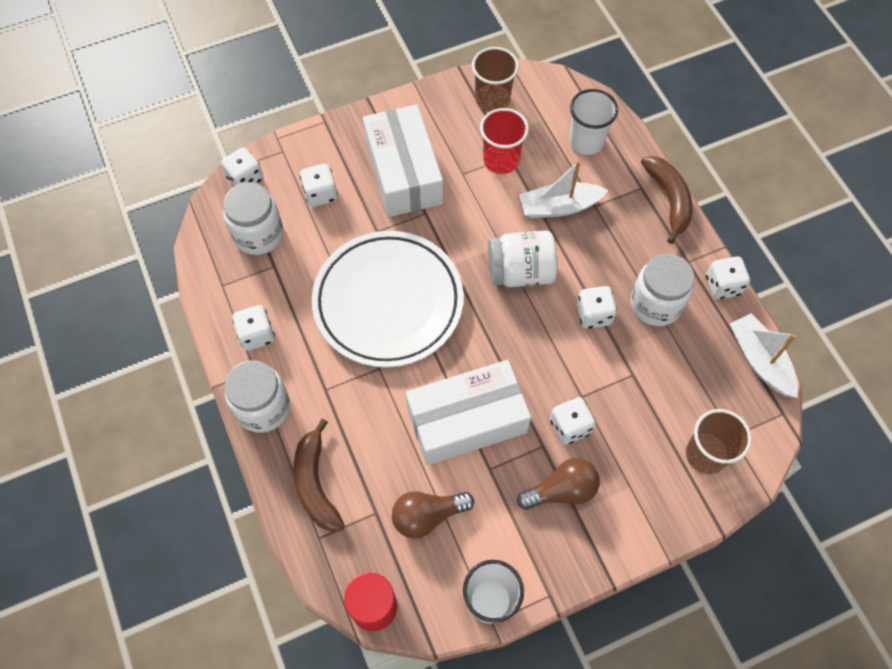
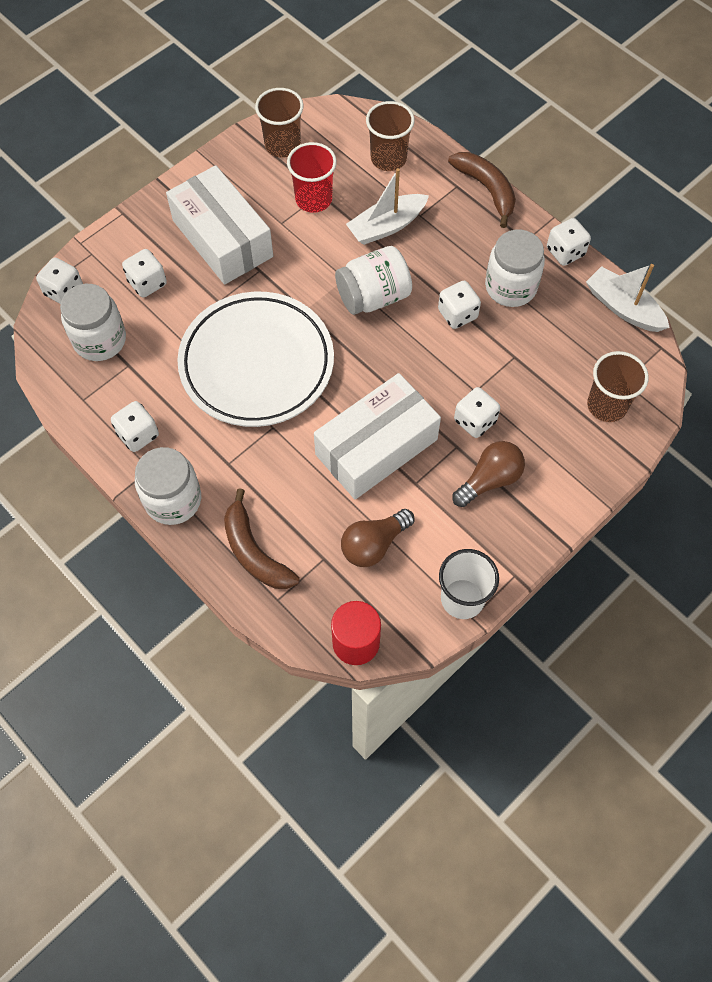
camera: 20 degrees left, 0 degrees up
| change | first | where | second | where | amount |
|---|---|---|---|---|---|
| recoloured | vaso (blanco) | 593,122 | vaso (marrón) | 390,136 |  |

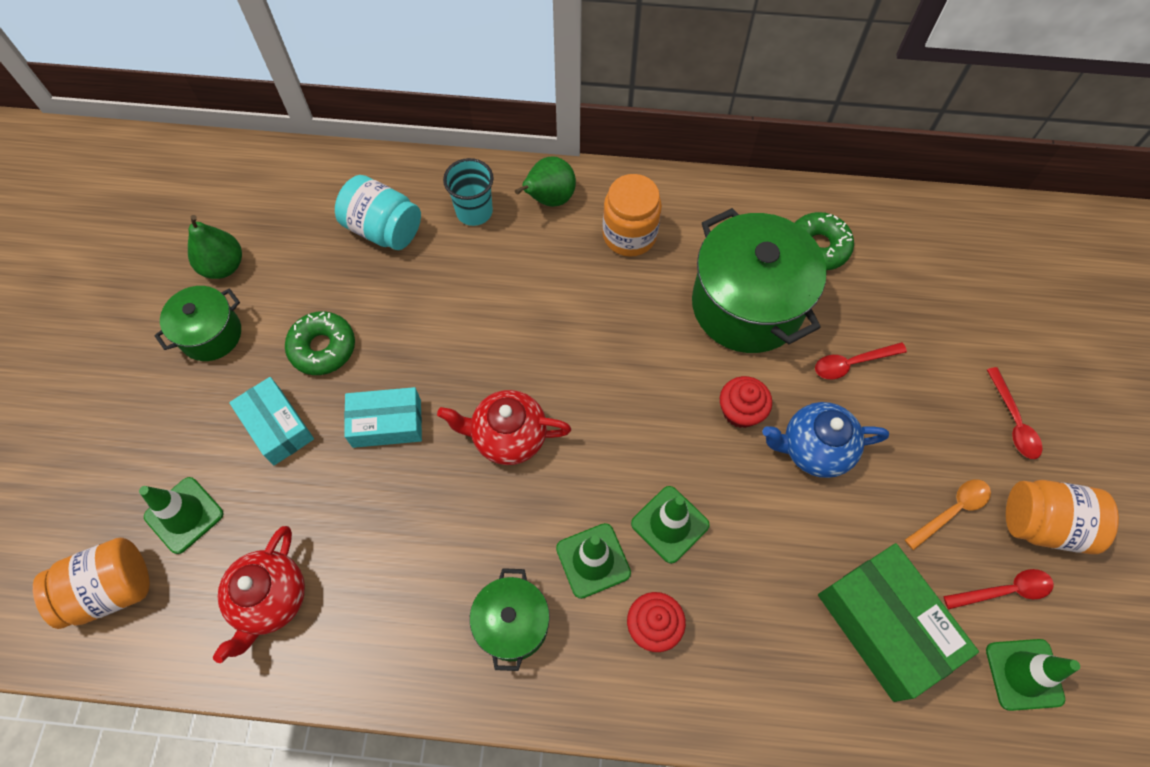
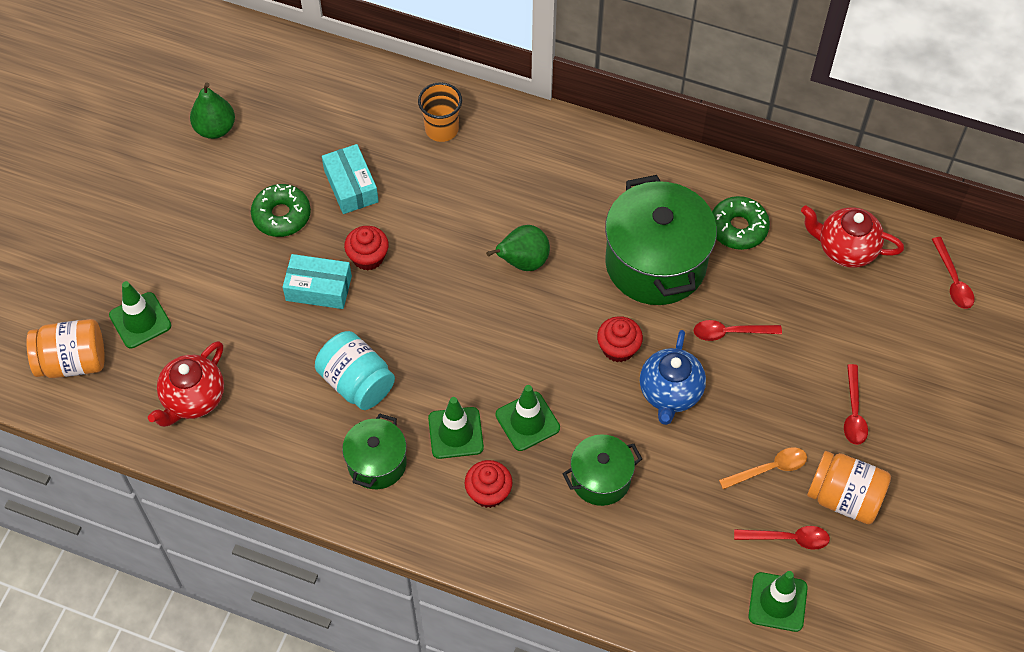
camera: 15 degrees right, 5 degrees down
| change | first | where | second | where | amount |
|---|---|---|---|---|---|
| removed | tarro (naranja) | 632,215 |  |  |  |
| removed | caja (verde) | 898,622 |  |  |  |
| added |  |  | magdalena (rojo) | 366,248 |  |
| added |  |  | cuchara (rojo) | 953,273 |  |
| moved | olla (verde) | 197,323 |  | 602,470 |  |
| moved | caja (turquesa) | 271,421 |  | 350,179 |  |
| moved | tarro (turquesa) | 378,212 |  | 355,370 |  |
| moved | tetera (rojo) | 504,427 |  | 852,237 |  |
| moved | pera (verde) | 545,181 |  | 518,248 |  |
| recoloured | vaso (turquesa) | 468,192 | vaso (naranja) | 440,112 |  |
| turned | tetera (azul) | 825,440 |  | 673,377 | 90 degrees counterclockwise |

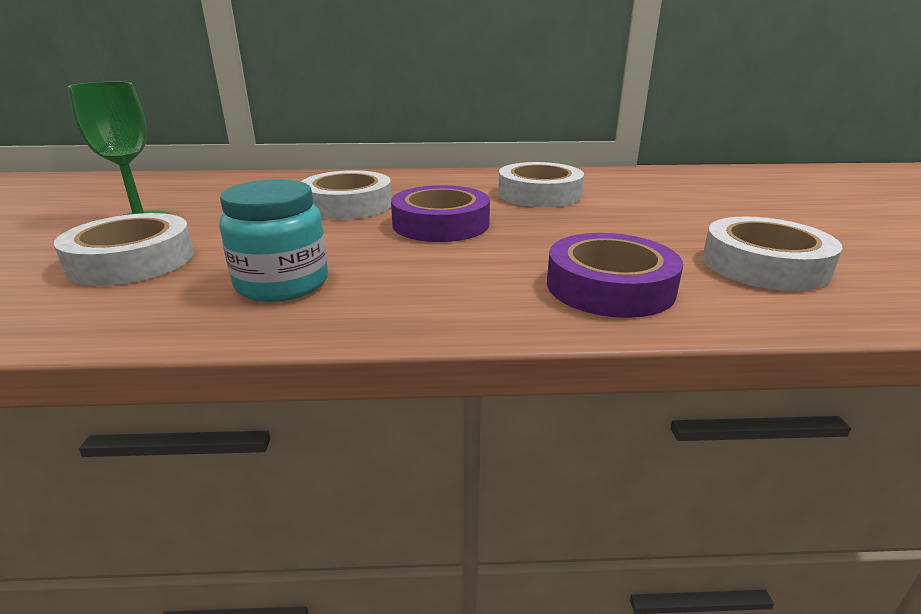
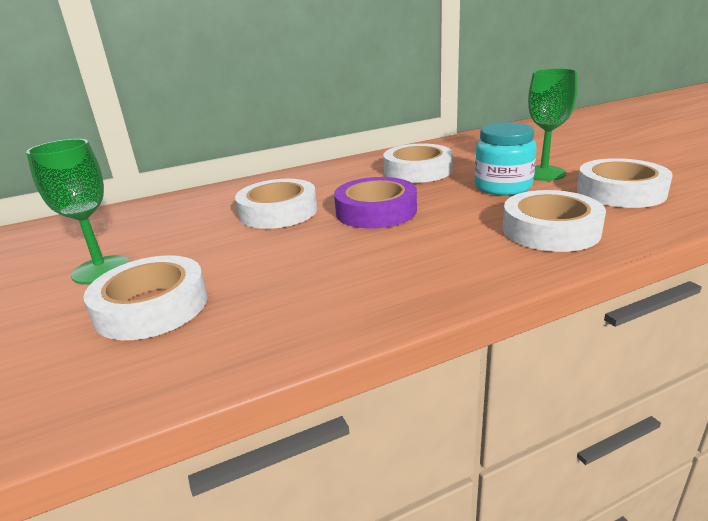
camera: 20 degrees left, 0 degrees up
| change | first | where | second | where | amount |
|---|---|---|---|---|---|
| added |  |  | copa (verde) | 553,124 |  |
| moved | tarro (turquesa) | 273,240 |  | 506,159 |  |
| recoloured | cinta adhesiva (morado) | 615,275 | cinta adhesiva (blanco) | 554,221 |  |

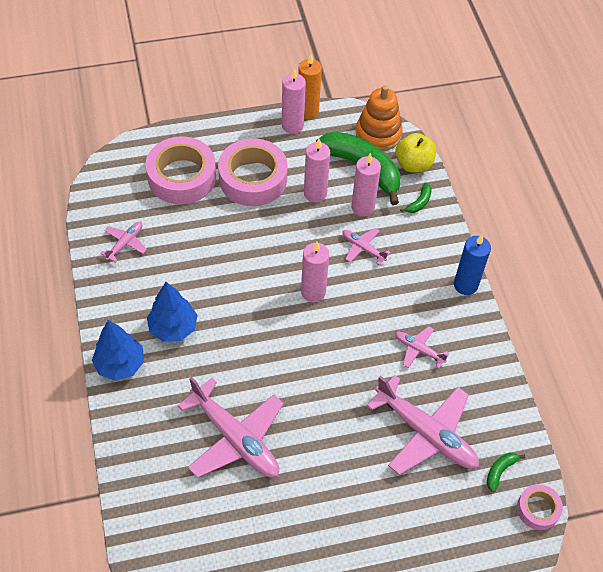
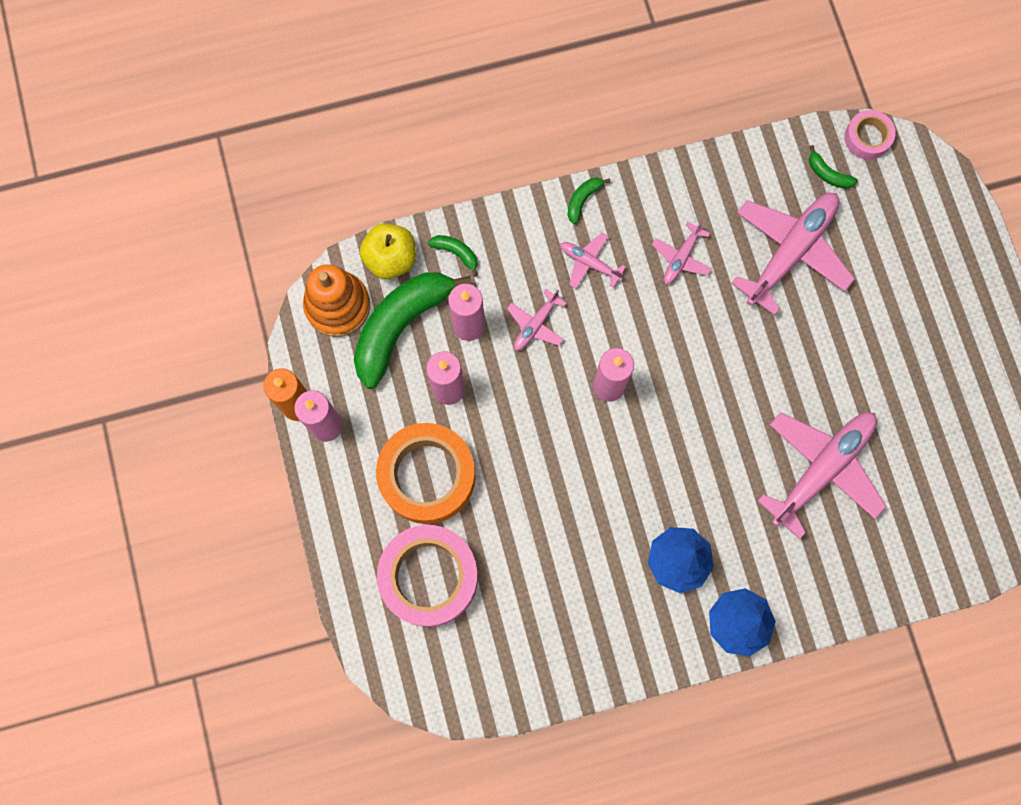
camera: 90 degrees left, 20 degrees up
| change | first | where | second | where | amount |
|---|---|---|---|---|---|
| moved | avión (rosa) | 123,242 |  | 593,261 |  |
| replaced | vela (azul) | 472,264 | plátano (verde) | 589,201 |  |
| recoloured | cinta adhesiva (rosa) | 252,172 | cinta adhesiva (naranja) | 426,473 |  |

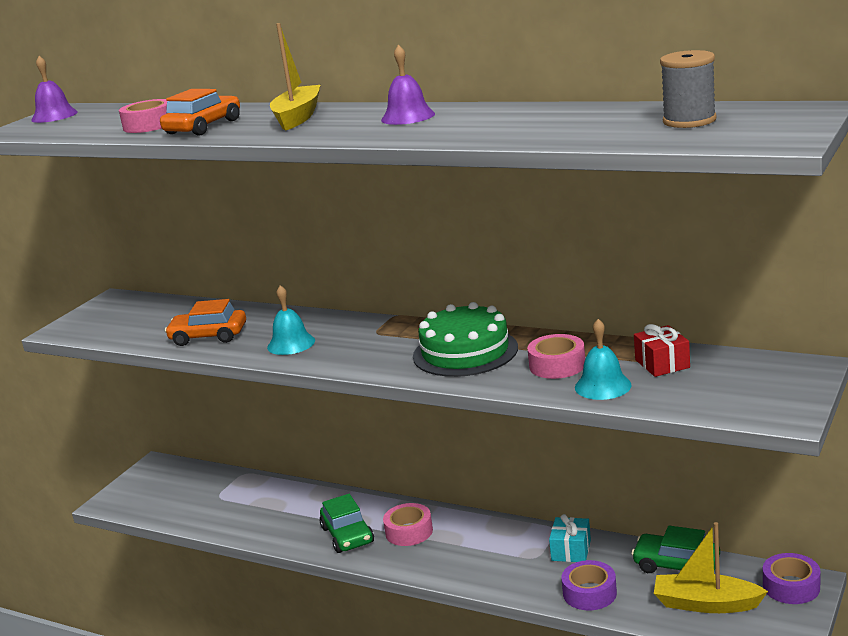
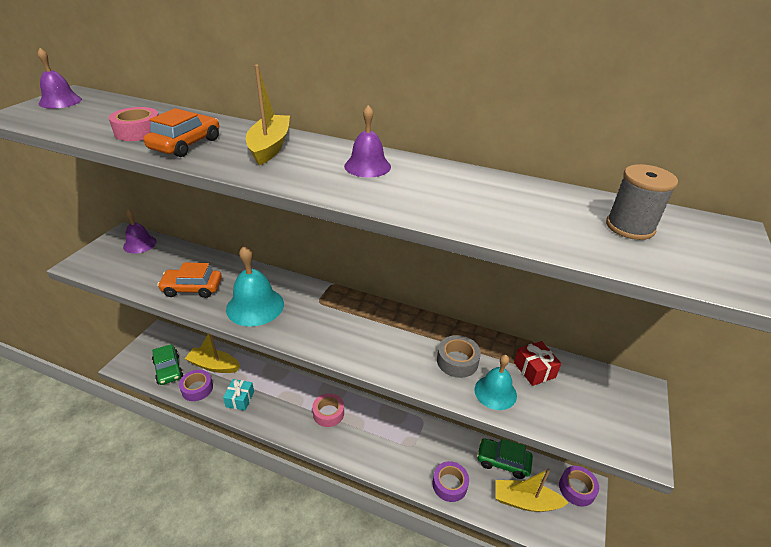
camera: 10 degrees left, 15 degrees up
| change | first | where | second | where | amount |
|---|---|---|---|---|---|
| removed | tarta (verde) | 465,339 |  |  |  |
| added |  |  | campana (morado) | 140,231 |  |
| added |  |  | cinta adhesiva (morado) | 196,385 |  |
| added |  |  | barco (amarillo) | 212,353 |  |
| moved | coche (verde) | 347,523 |  | 167,364 |  |
| moved | regalo (turquesa) | 570,538 |  | 238,395 |  |
| recoloured | cinta adhesiva (rosa) | 556,356 | cinta adhesiva (gris) | 459,356 |  |
| resized | campana (turquesa) | 291,320 |  | 255,286 | x1.58 |

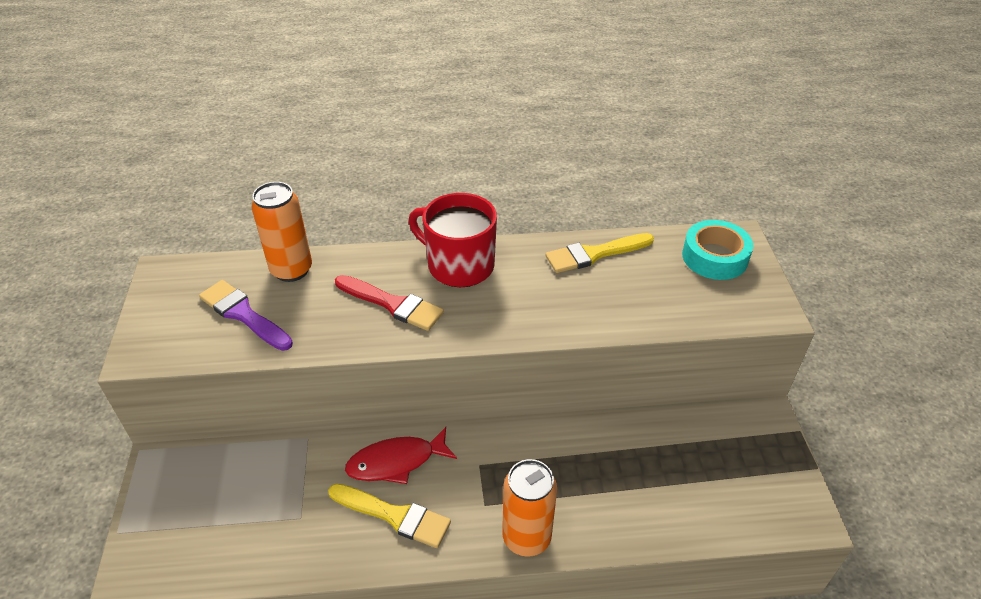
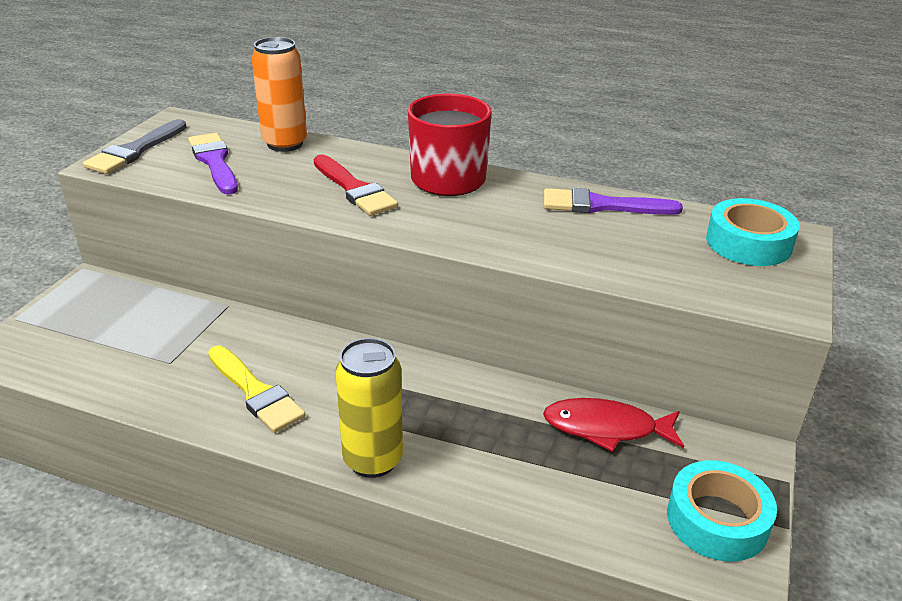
camera: 25 degrees right, 10 degrees down
| change | first | where | second | where | amount |
|---|---|---|---|---|---|
| added |  |  | pincel (gris) | 135,146 |  |
| added |  |  | cinta adhesiva (turquesa) | 722,511 |  |
| moved | pez (rojo) | 401,455 |  | 613,425 |  |
| recoloured | lata (naranja) | 529,508 | lata (amarillo) | 369,408 |  |
| recoloured | pincel (amarillo) | 599,253 | pincel (morado) | 613,201 |  |

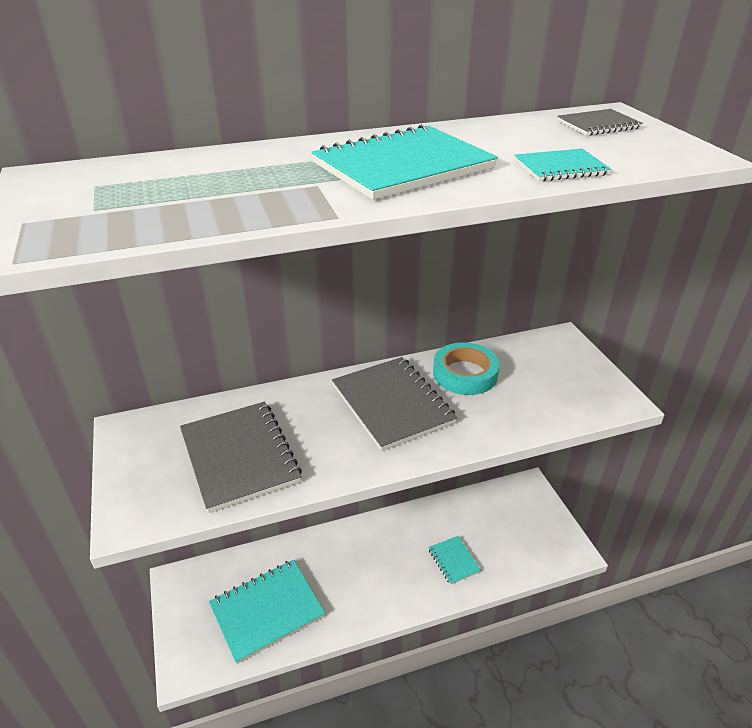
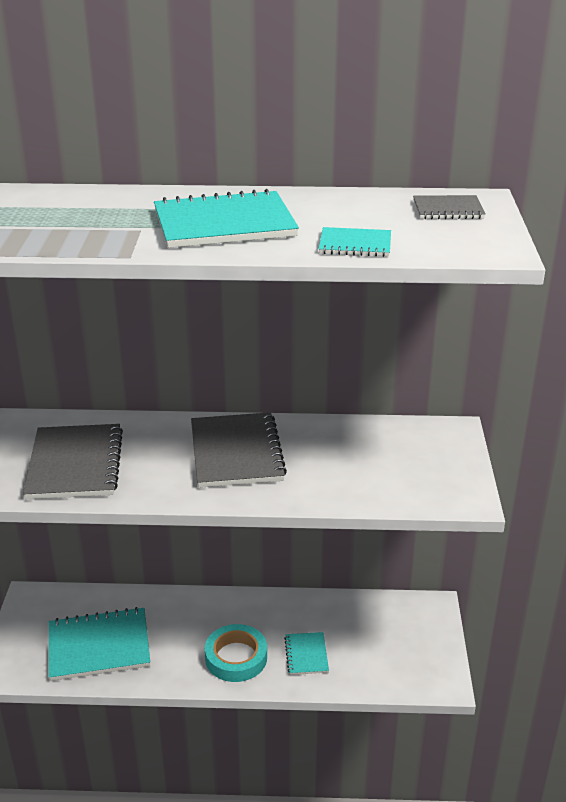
camera: 20 degrees right, 5 degrees down
| change | first | where | second | where | amount |
|---|---|---|---|---|---|
| moved | cinta adhesiva (turquesa) | 466,368 |  | 236,653 |  |

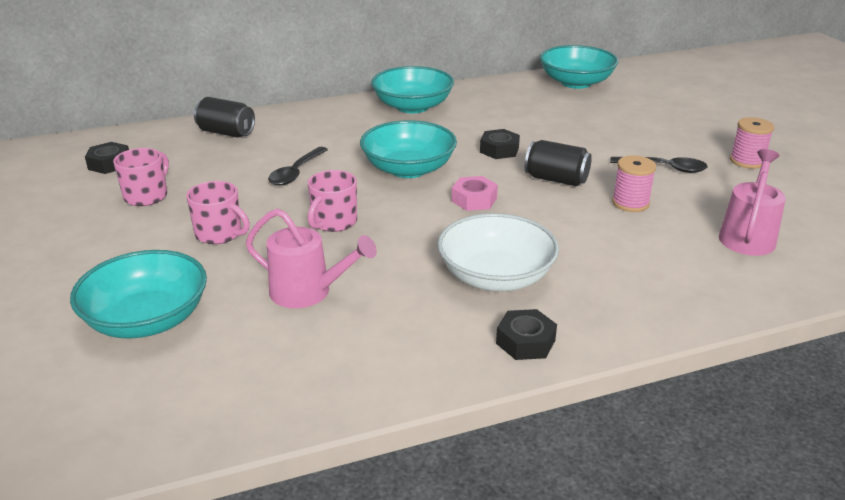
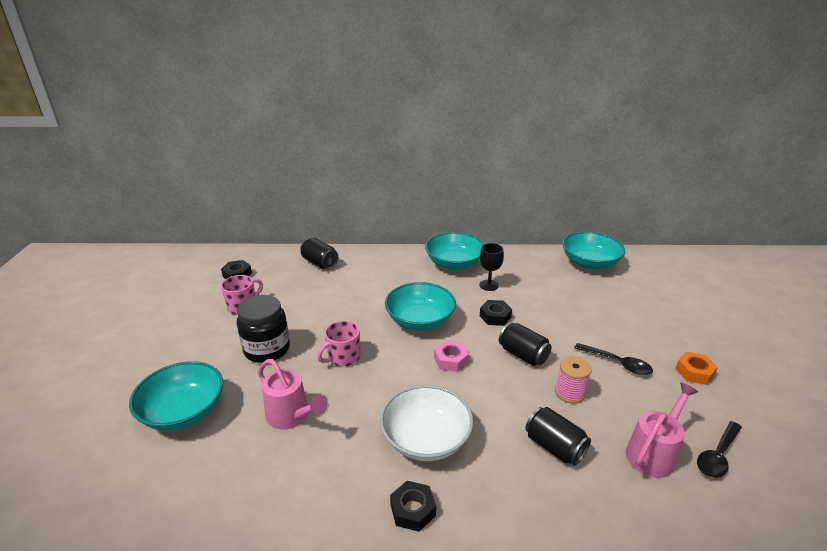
camera: 20 degrees right, 0 degrees up
| change | first | where | second | where | amount |
|---|---|---|---|---|---|
| added |  |  | copa (negro) | 491,267 |  |
| added |  |  | lata (negro) | 558,436 |  |
| moved | cuchara (negro) | 298,166 |  | 719,449 |  |
| replaced | taza (rosa) | 218,212 | tarro (negro) | 263,329 |  |
| replaced | carrete (rosa) | 752,143 | tuerca (naranja) | 696,368 |  |

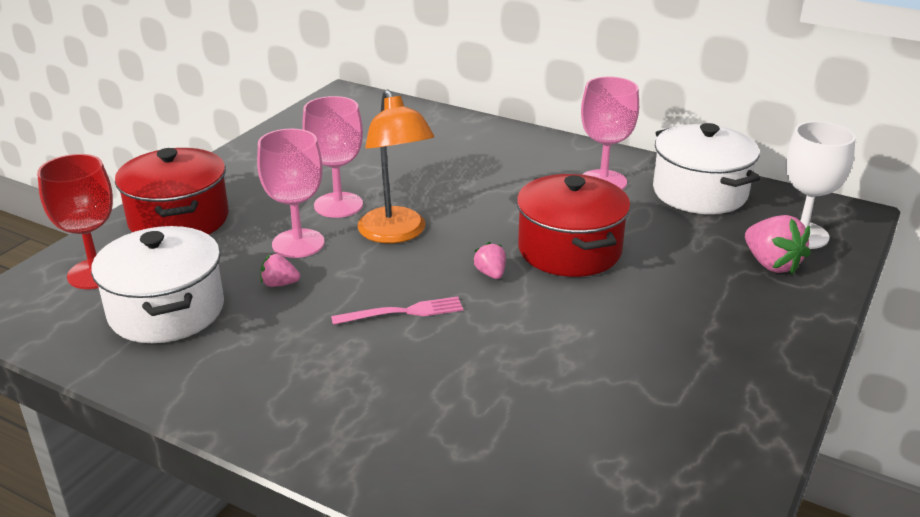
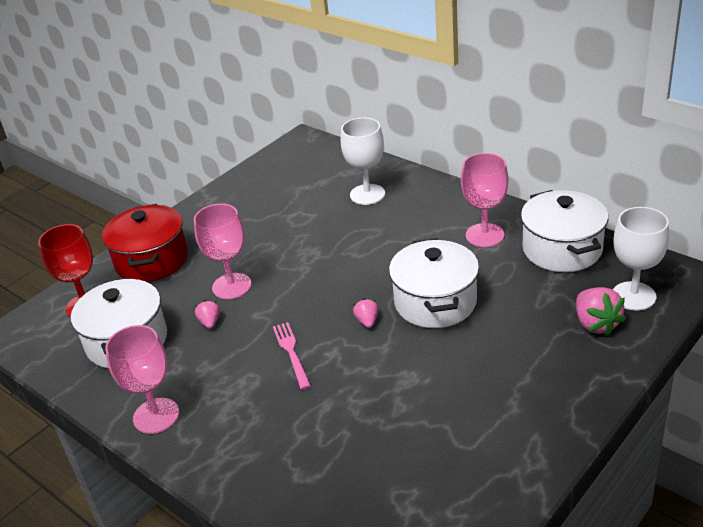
camera: 15 degrees right, 5 degrees up
| change | first | where | second | where | amount |
|---|---|---|---|---|---|
| removed | lámpara (naranja) | 395,166 |  |  |  |
| added |  |  | copa (blanco) | 363,161 |  |
| moved | copa (rosa) | 332,157 |  | 142,379 |  |
| recoloured | olla (rojo) | 574,225 | olla (blanco) | 434,283 |  |
| turned | fresa (rosa) | 280,270 |  | 207,314 | 60 degrees clockwise |
| turned | tenedor (rosa) | 397,311 |  | 292,355 | 105 degrees counterclockwise |

